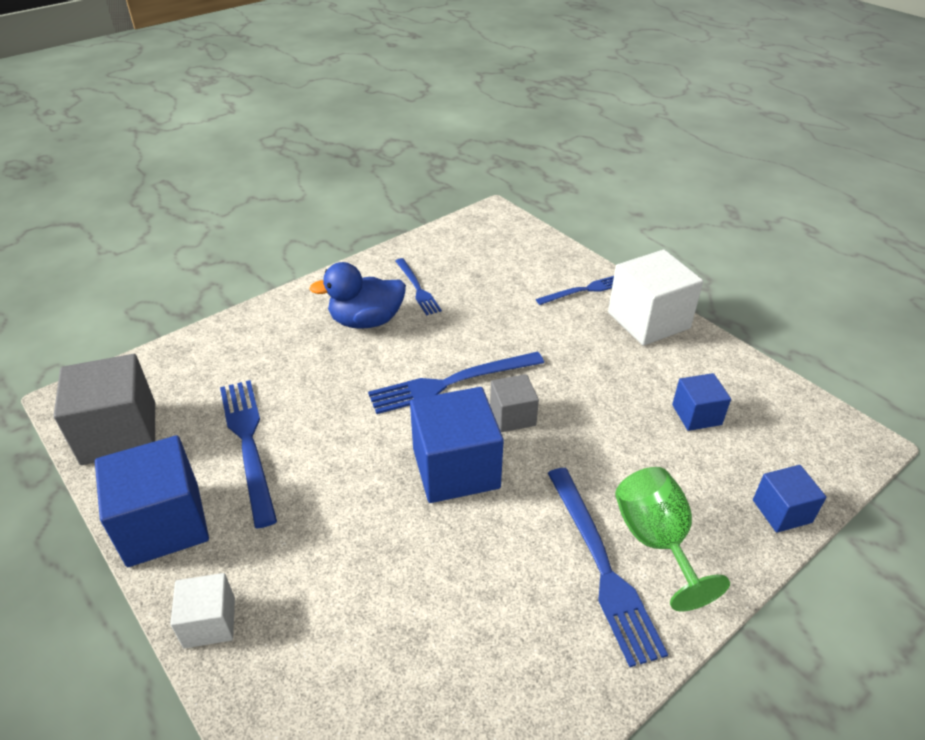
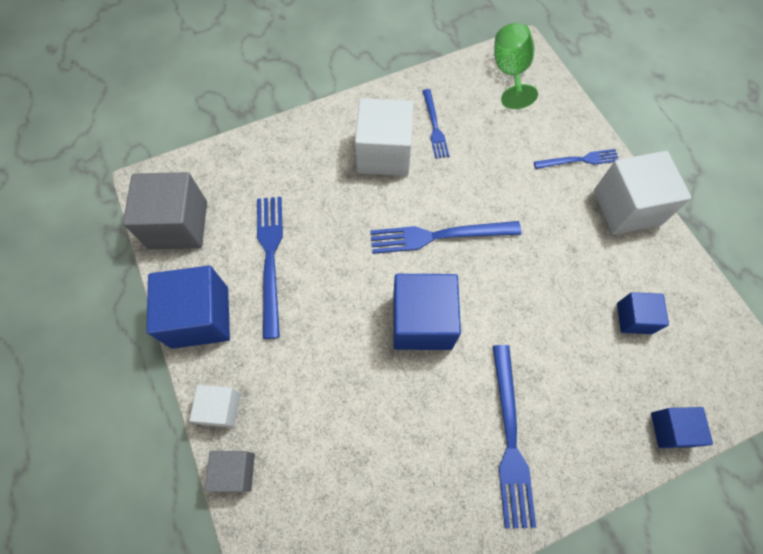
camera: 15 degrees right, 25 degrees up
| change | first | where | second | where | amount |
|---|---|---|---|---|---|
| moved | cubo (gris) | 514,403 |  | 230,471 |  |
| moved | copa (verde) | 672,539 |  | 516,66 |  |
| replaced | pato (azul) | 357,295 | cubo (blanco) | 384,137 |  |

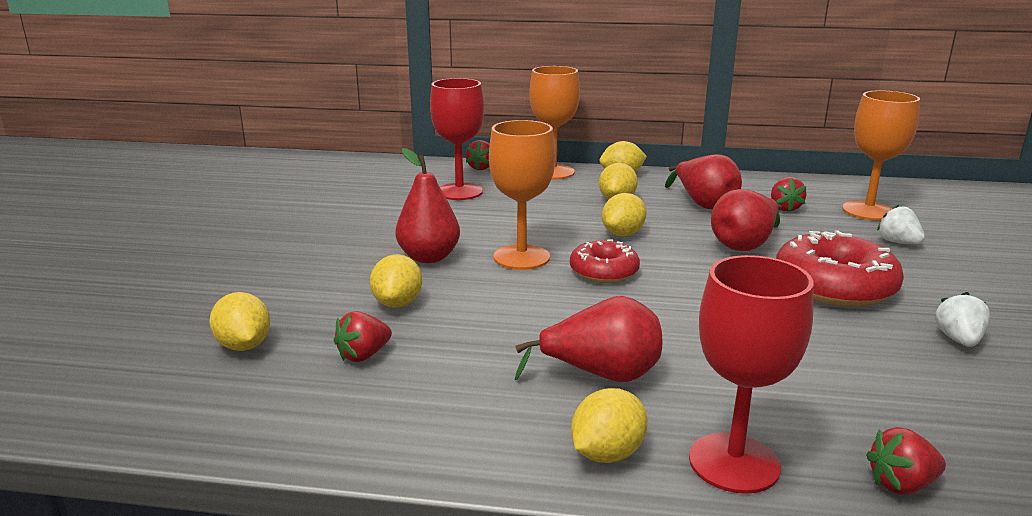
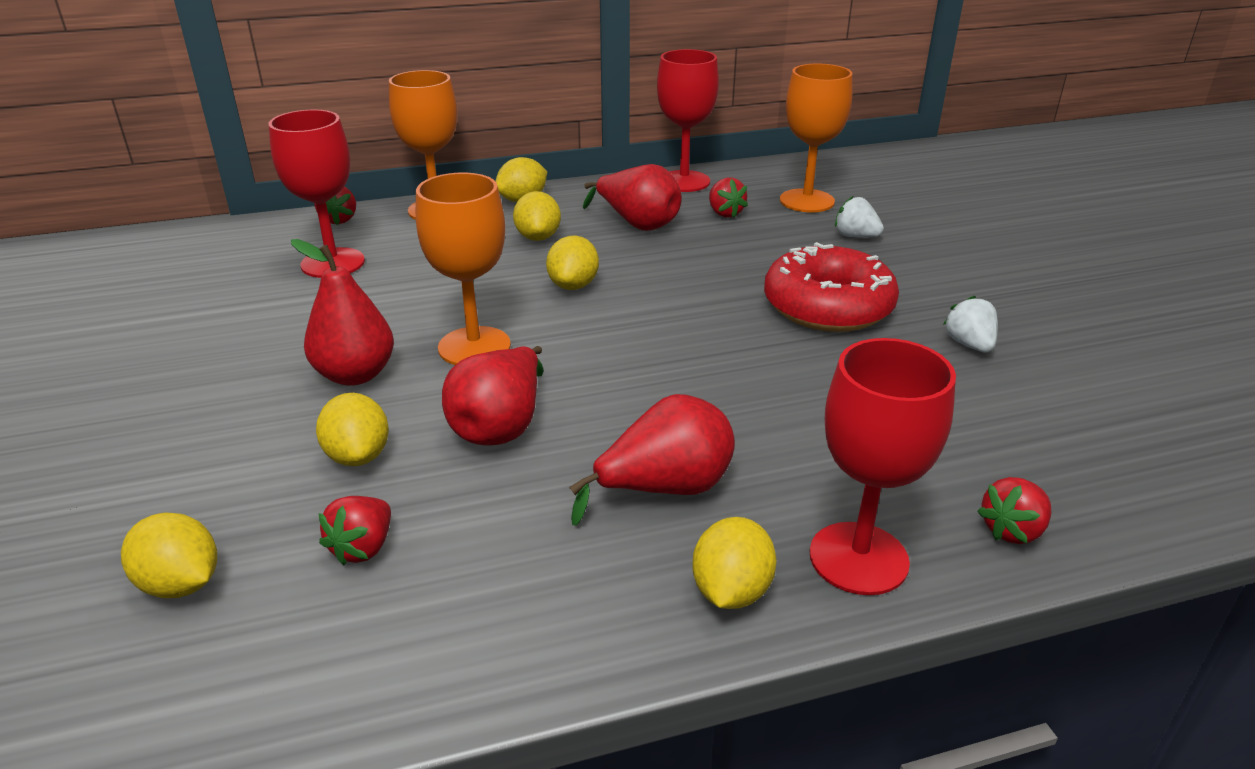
camera: 25 degrees left, 10 degrees up
| change | first | where | second | where | amount |
|---|---|---|---|---|---|
| removed | rosquilla (rojo) | 605,261 |  |  |  |
| added |  |  | copa (rojo) | 688,120 |  |
| moved | pera (rojo) | 746,220 |  | 493,396 |  |

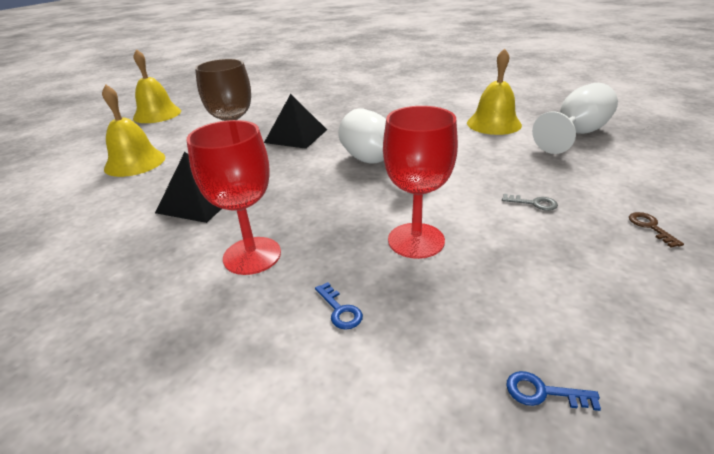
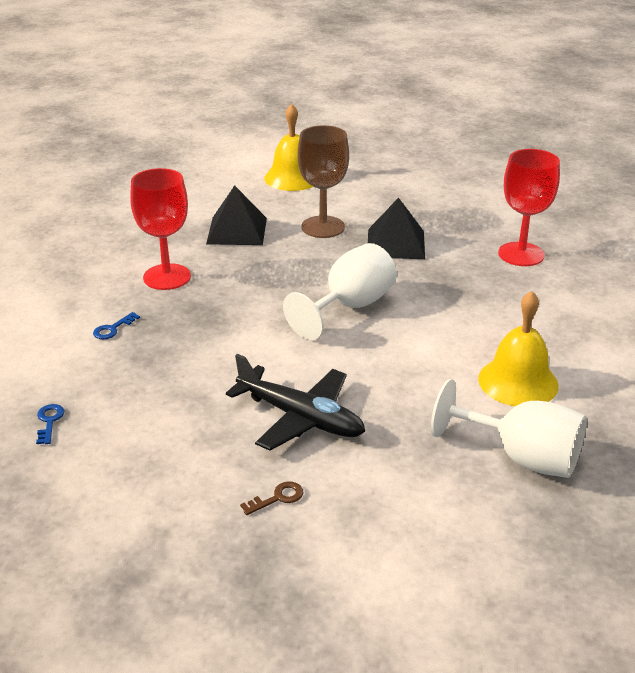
camera: 70 degrees right, 0 degrees up
| change | first | where | second | where | amount |
|---|---|---|---|---|---|
| removed | campana (amarillo) | 157,86 |  |  |  |
| moved | copa (rojo) | 420,182 |  | 529,207 |  |
| replaced | llave (gris) | 530,202 | avión (negro) | 295,402 |  |

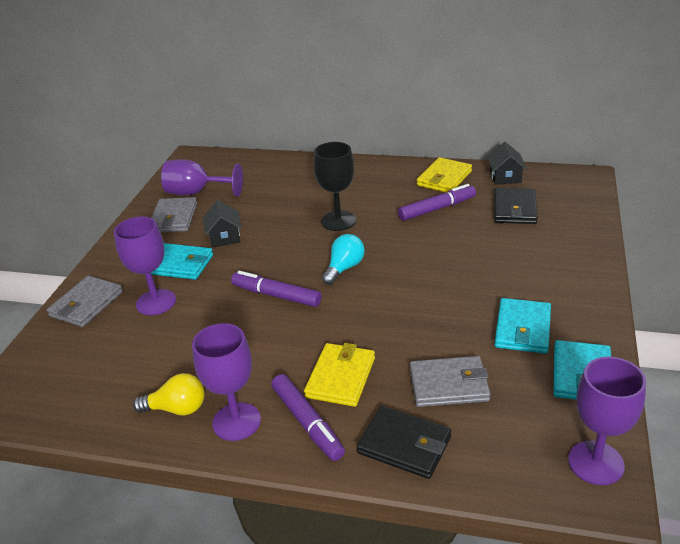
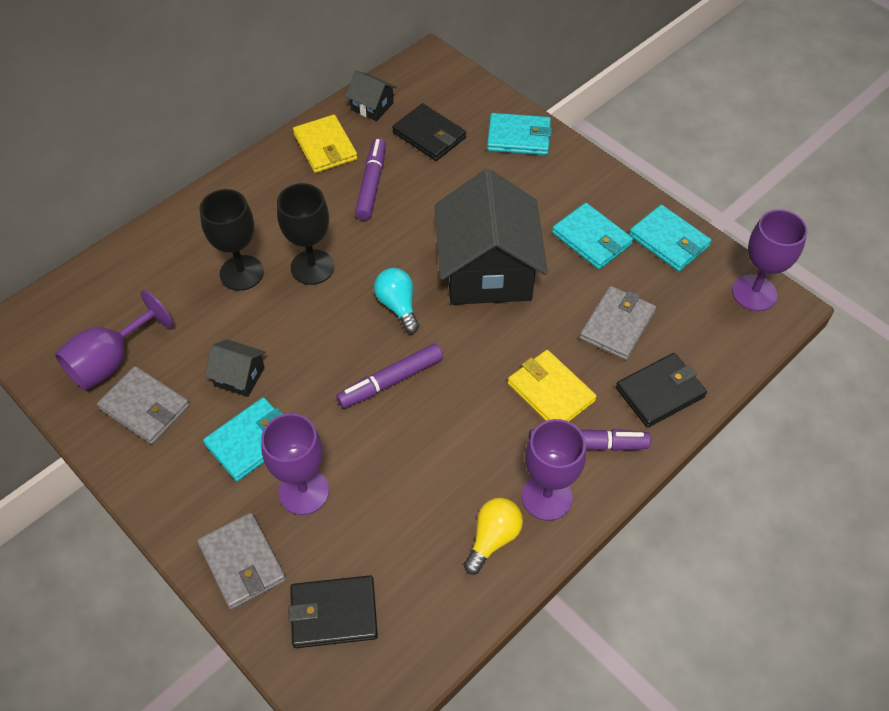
camera: 60 degrees left, 20 degrees up
| change | first | where | second | where | amount |
|---|---|---|---|---|---|
| added |  |  | copa (negro) | 231,240 |  |
| added |  |  | cartera (negro) | 333,611 |  |
| added |  |  | casa (negro) | 491,237 |  |
| added |  |  | cartera (turquesa) | 519,134 |  |

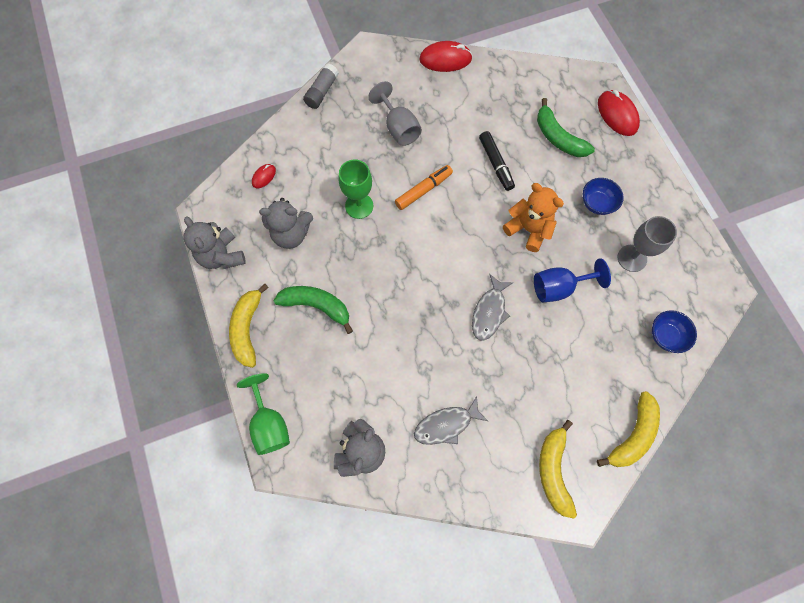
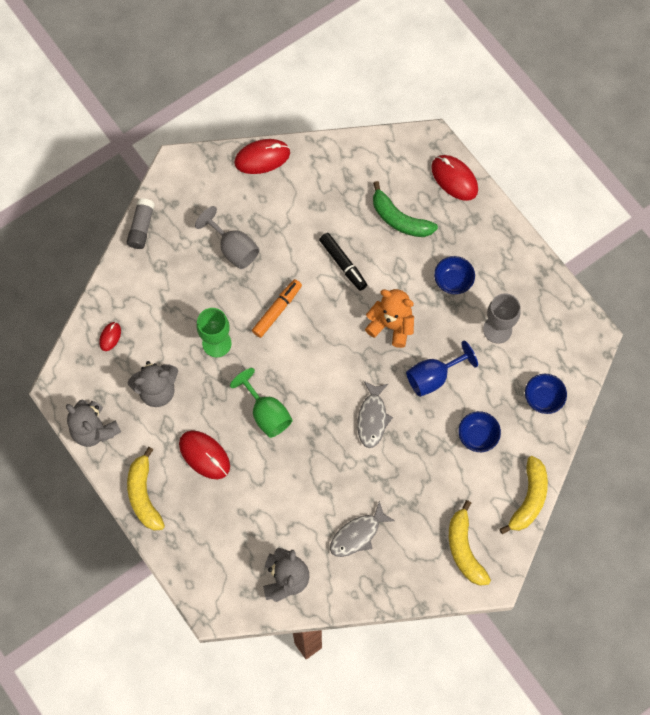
camera: 15 degrees left, 0 degrees up
| change | first | where | second | where | amount |
|---|---|---|---|---|---|
| added |  |  | cuenco (azul) | 479,431 |  |
| moved | copa (verde) | 263,414 |  | 261,403 |  |
| replaced | plátano (verde) | 313,310 | ratón (rojo) | 204,455 |  |

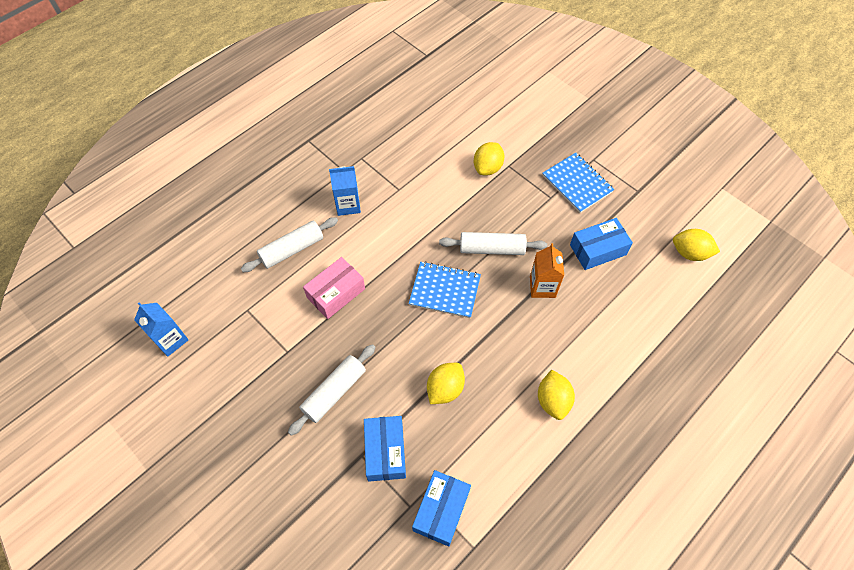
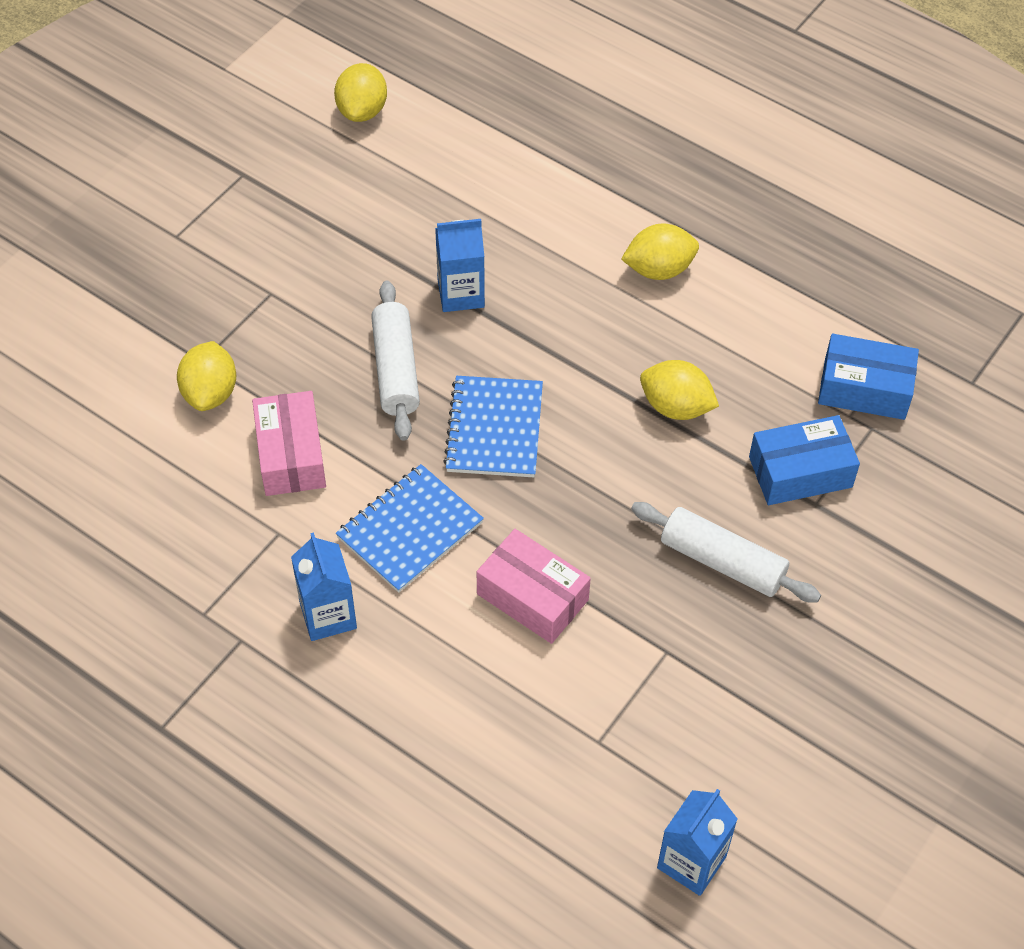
camera: 100 degrees left, 5 degrees down
| change | first | where | second | where | amount |
|---|---|---|---|---|---|
| removed | rodillo (blanco) | 289,244 |  |  |  |
| removed | caja (azul) | 601,244 |  |  |  |
| added |  |  | caja (rosa) | 289,443 |  |
| moved | cuaderno (azul) | 578,183 |  | 410,528 |  |
| recoloured | cartón de leche (naranja) | 547,270 | cartón de leche (azul) | 460,265 |  |
| turned | limón (amarillo) | 489,159 |  | 206,376 | 75 degrees clockwise |

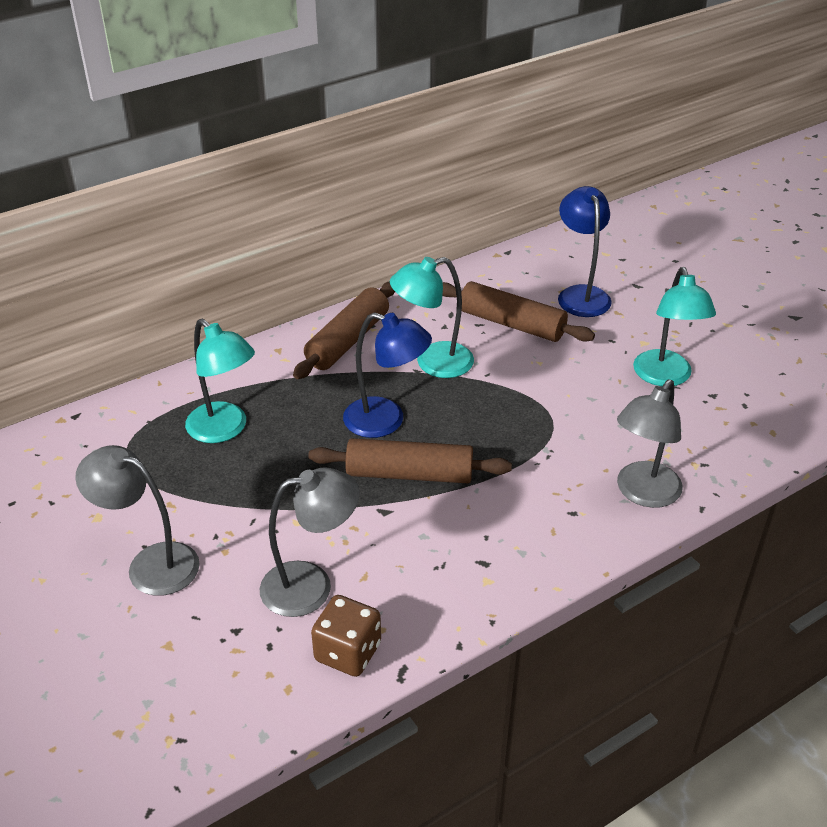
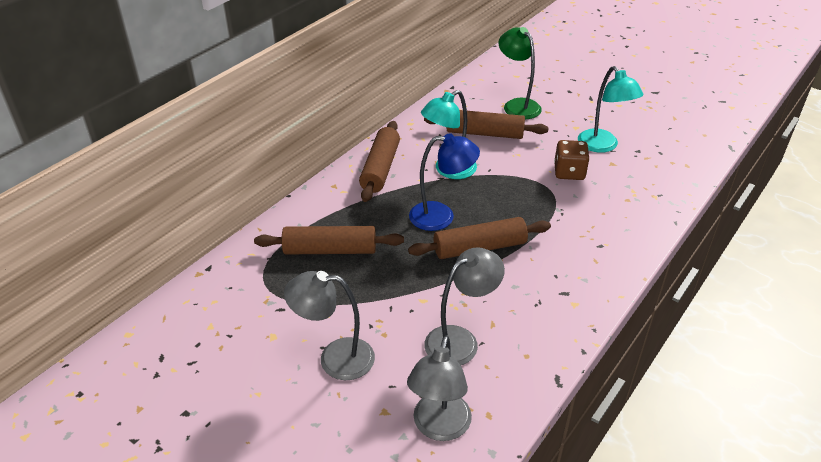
camera: 20 degrees left, 0 degrees up
| change | first | where | second | where | amount |
|---|---|---|---|---|---|
| moved | dado (marrón) | 346,636 |  | 572,160 |  |
| moved | lámpara (gris) | 650,443 |  | 439,388 |  |
| replaced | lámpara (turquesa) | 220,381 | rodillo (marrón) | 329,240 |  |
| recoloured | lámpara (azul) | 585,251 | lámpara (verde) | 520,73 |  |

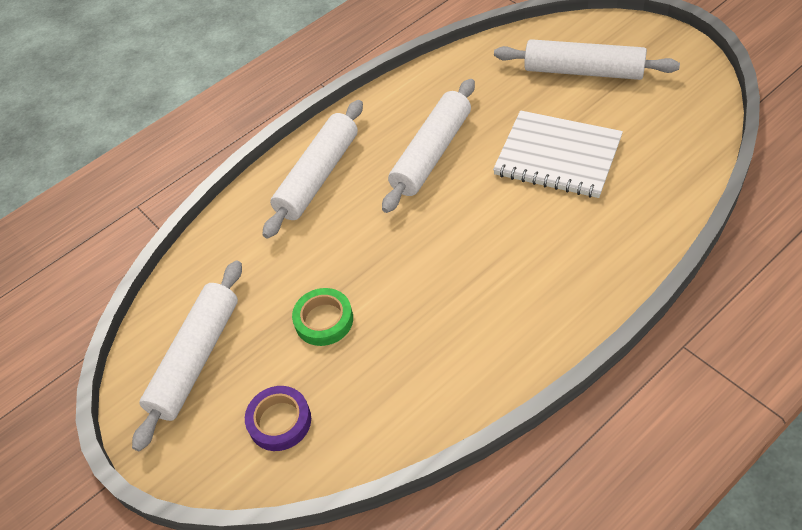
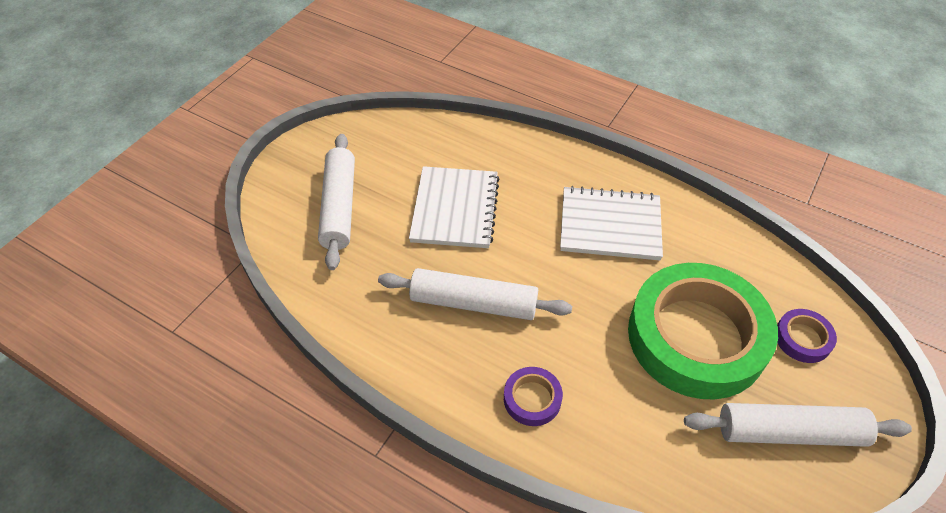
camera: 115 degrees left, 0 degrees up
| change | first | where | second | where | amount |
|---|---|---|---|---|---|
| added |  |  | cuaderno (blanco) | 611,223 |  |
| replaced | rodillo (blanco) | 312,169 | cinta adhesiva (morado) | 533,396 |  |
| resized | cinta adhesiva (verde) | 322,317 |  | 703,331 | x2.50 |

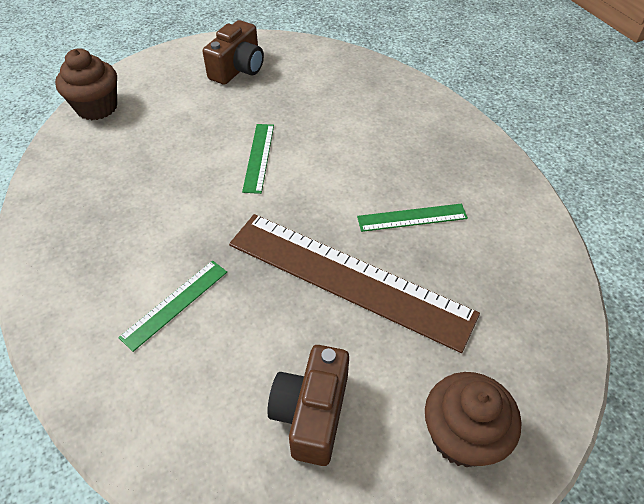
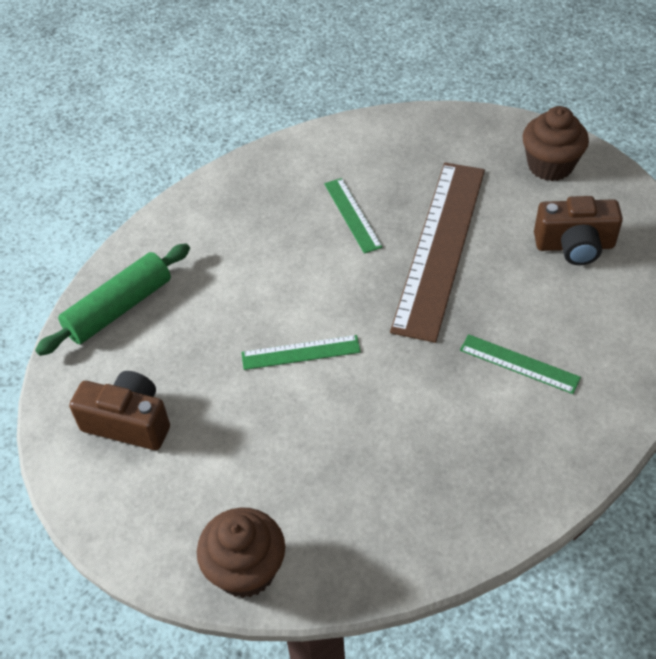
camera: 100 degrees left, 0 degrees up
| change | first | where | second | where | amount |
|---|---|---|---|---|---|
| added |  |  | rodillo (verde) | 112,299 |  |

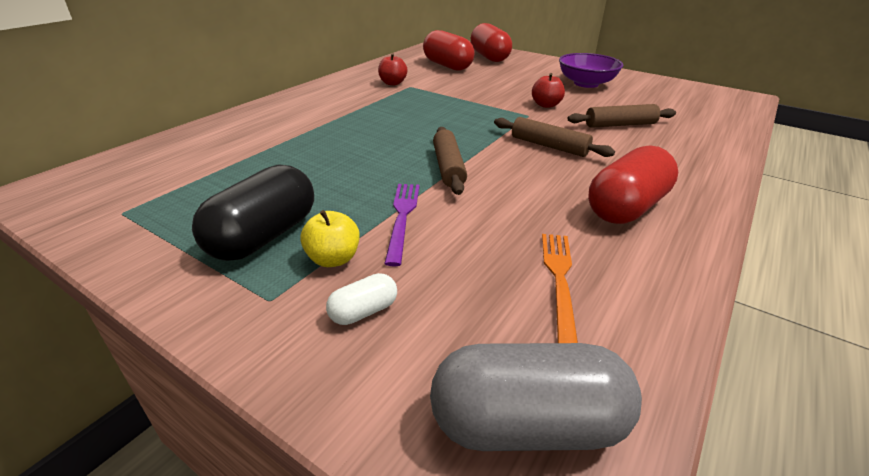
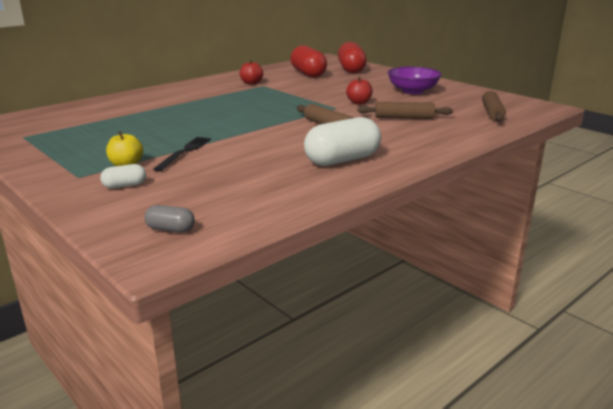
camera: 15 degrees right, 10 degrees down
| change | first | where | second | where | amount |
|---|---|---|---|---|---|
| removed | cápsula (negro) | 253,212 |  |  |  |
| removed | tenedor (naranja) | 560,288 |  |  |  |
| moved | rodillo (marrón) | 450,161 |  | 494,106 |  |
| recoloured | tenedor (morado) | 401,225 | tenedor (negro) | 182,154 |  |
| recoloured | cápsula (rojo) | 633,184 | cápsula (blanco) | 342,141 |  |
| resized | cápsula (gris) | 536,397 |  | 170,218 | x0.47 |

